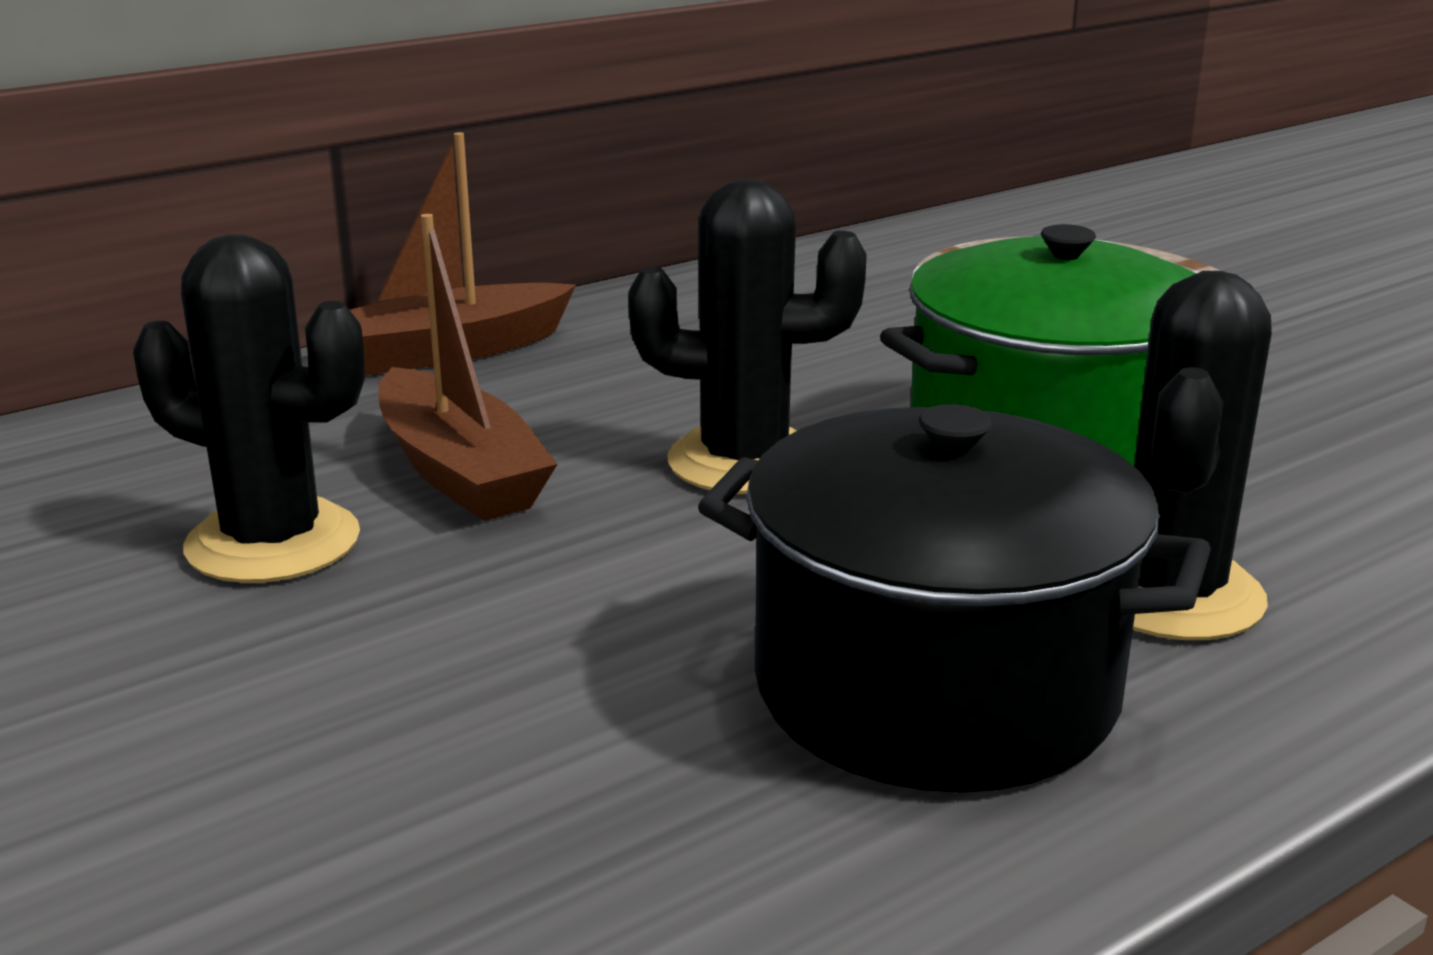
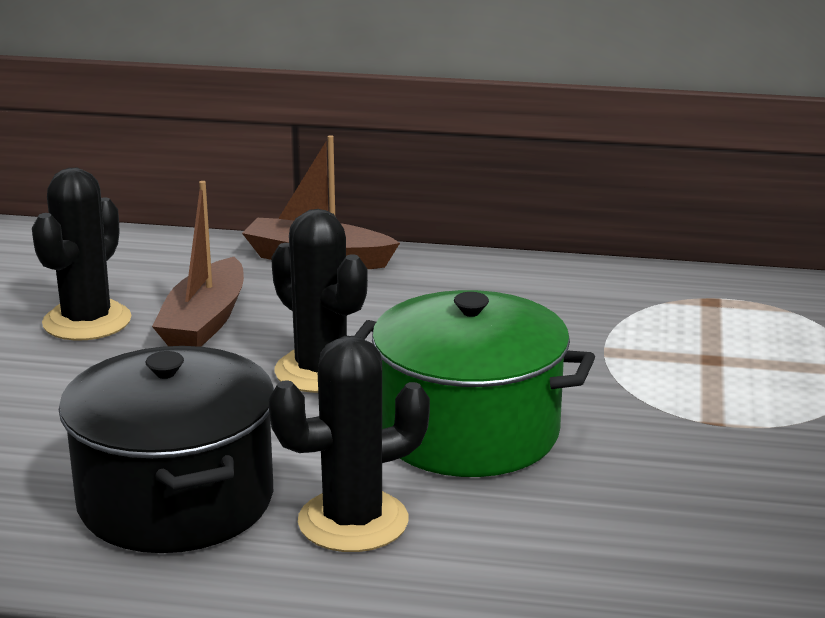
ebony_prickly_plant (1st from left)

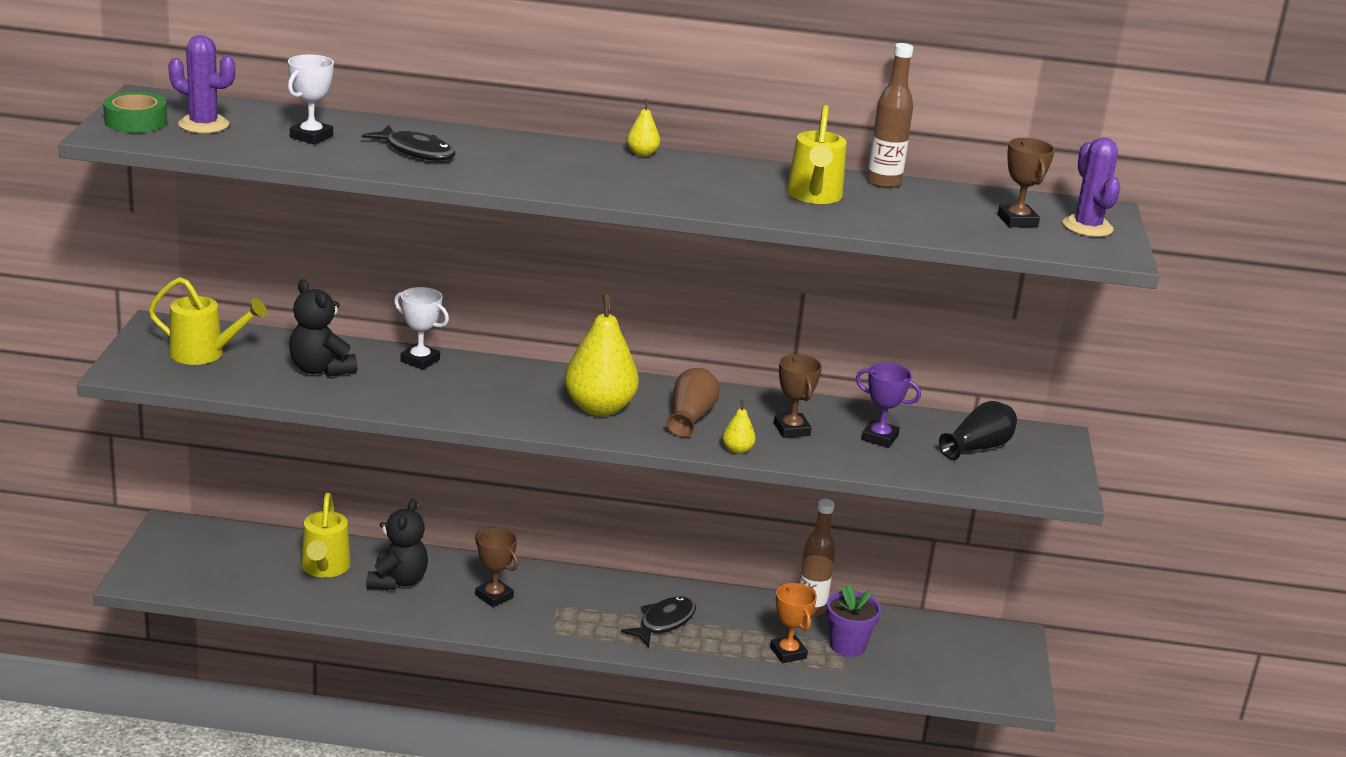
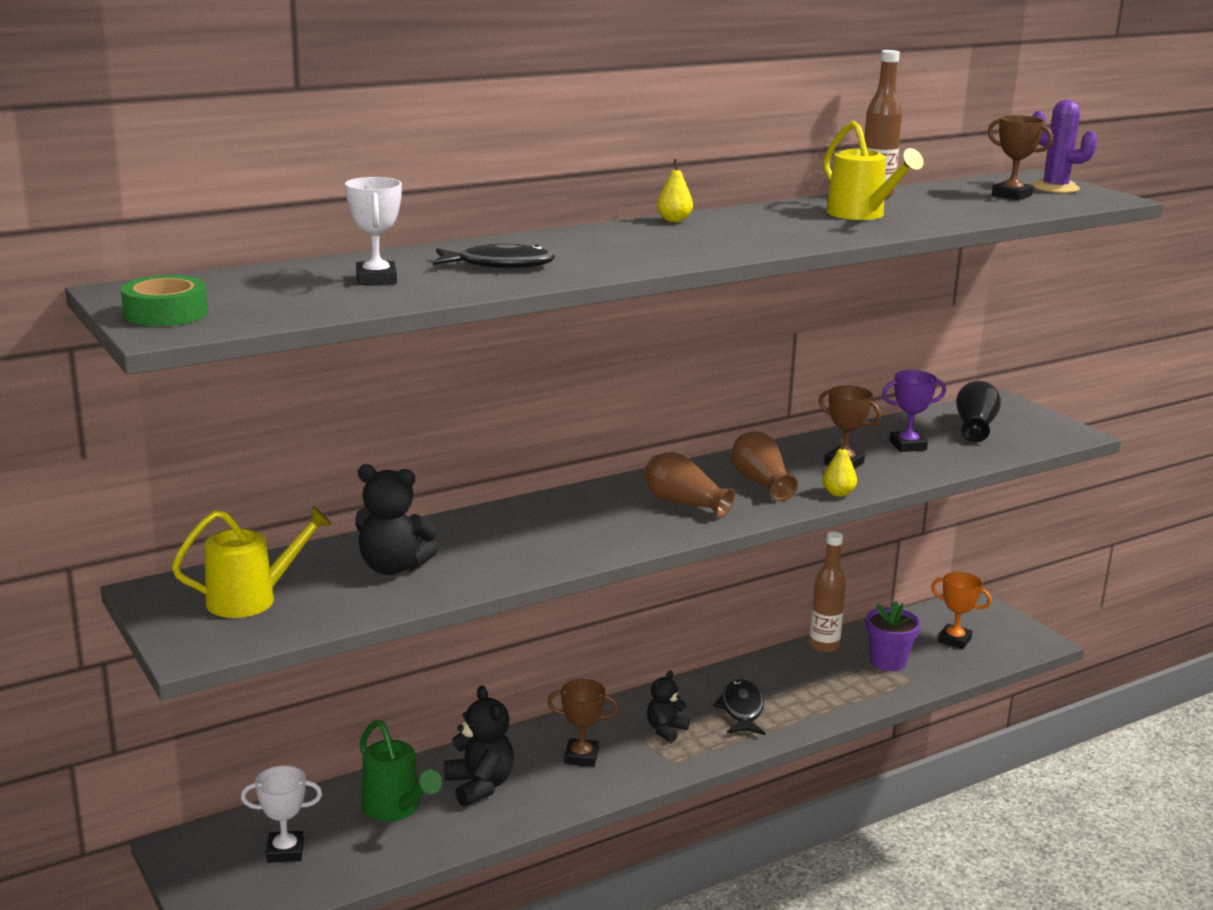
royal_purple_prickly_plant (1st from left in the first image)
ebony_teddy_bear (3rd from left)
white_award_cup (1st from left)
orange_award_cup
russet_flower_vase (1st from left)
green_watering_can

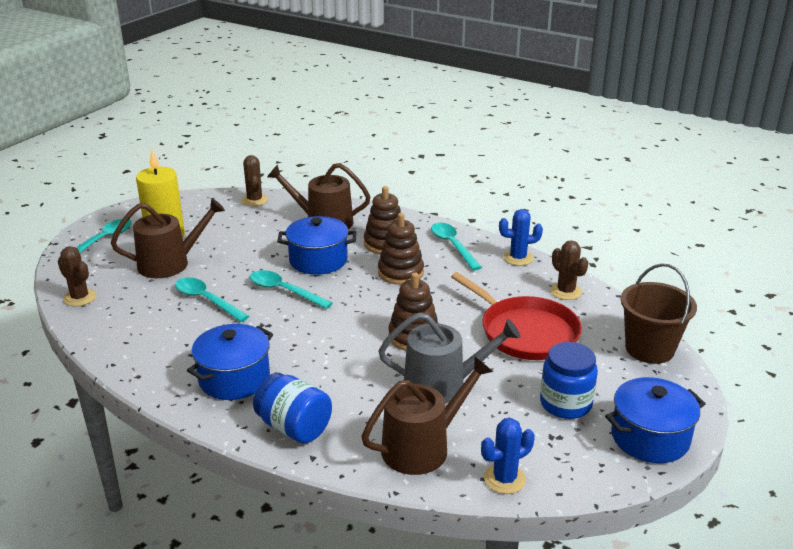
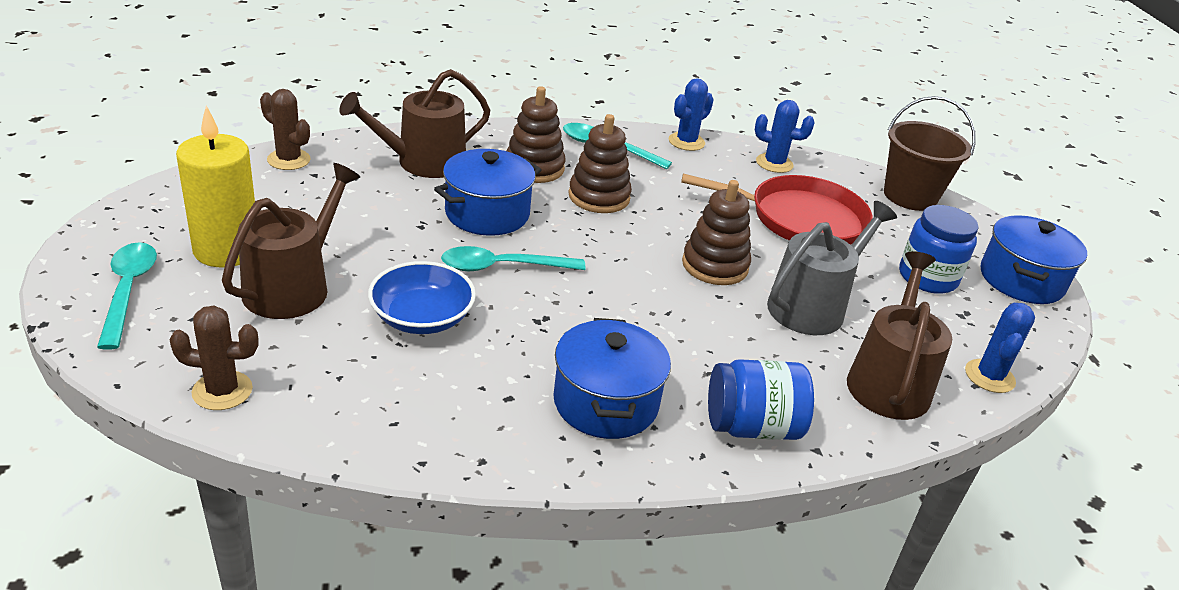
cobalt_deep_dish
cobalt_prickly_plant (2nd from left)

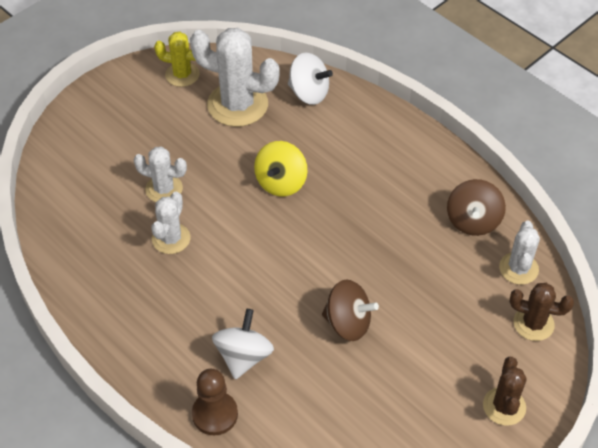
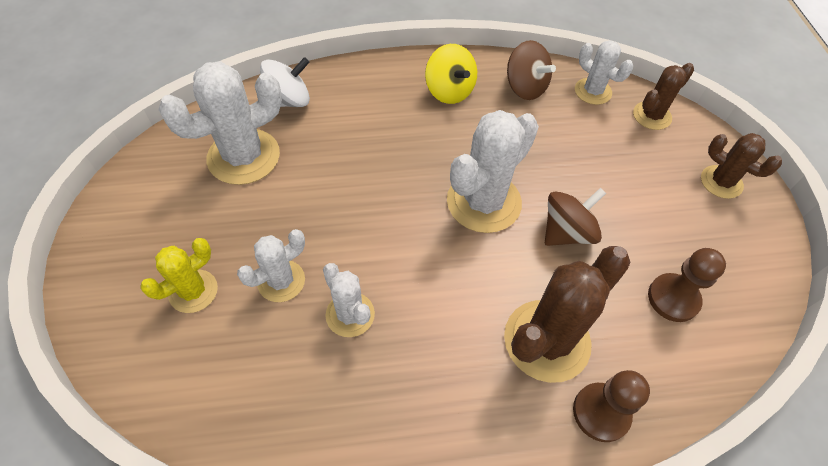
white_prickly_plant (4th from left)
russet_chess_pawn (2nd from left)
bright_yellow_prickly_plant
bright_yellow_spinning_top
russet_prickly_plant (1st from left)

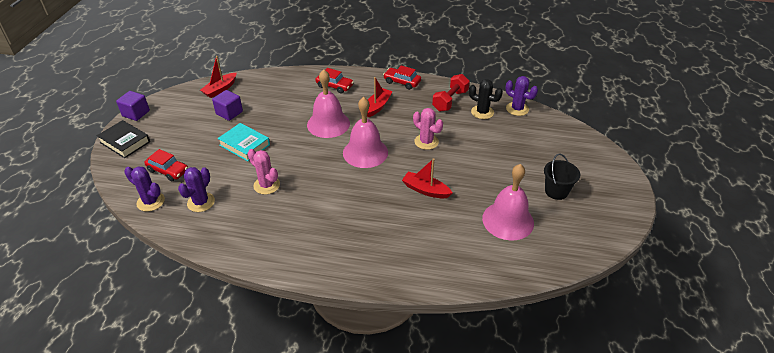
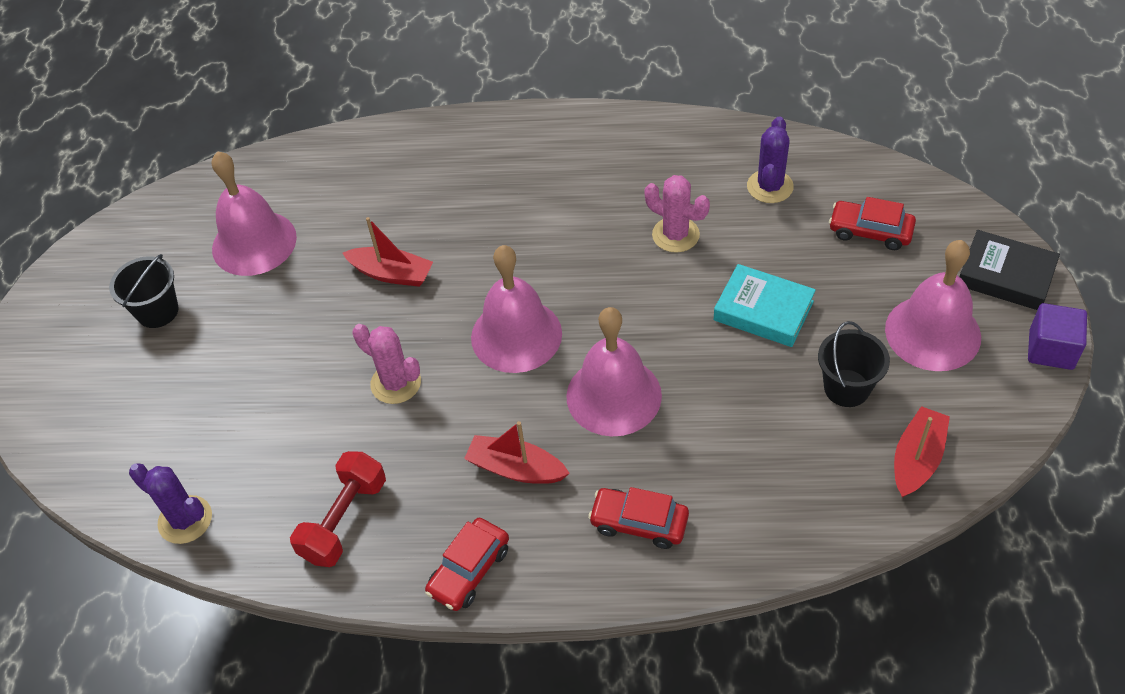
royal_purple_prickly_plant (1st from left in the first image)
ebony_prickly_plant
pink_bell (4th from left)
ebony_sand_bucket (2nd from left)
crimson_sailboat (2nd from left)
crimson_automobile (1st from left)

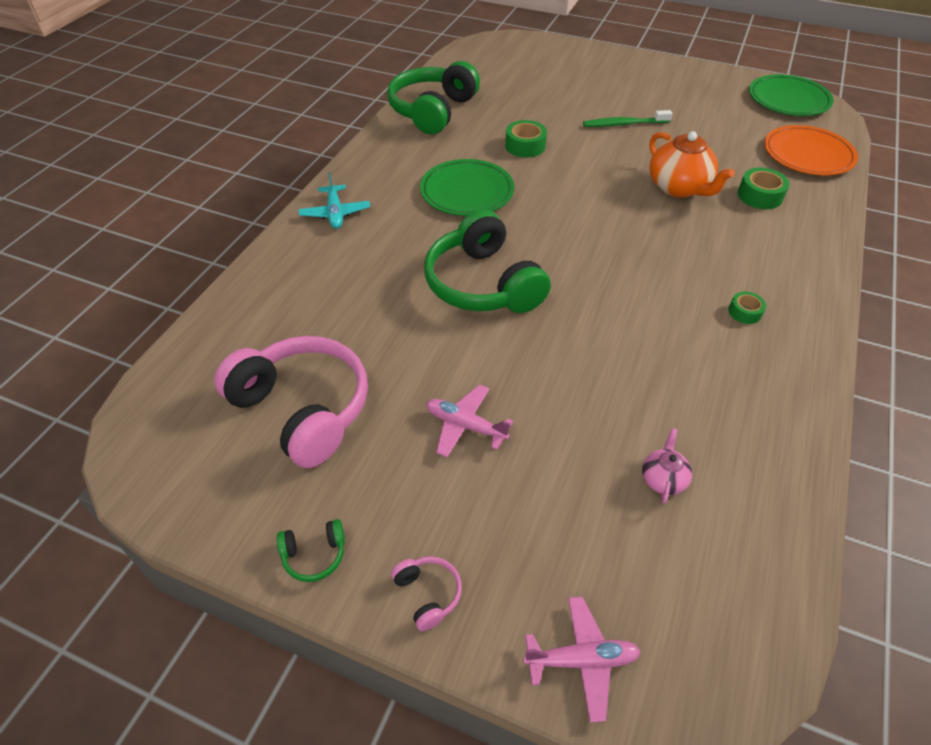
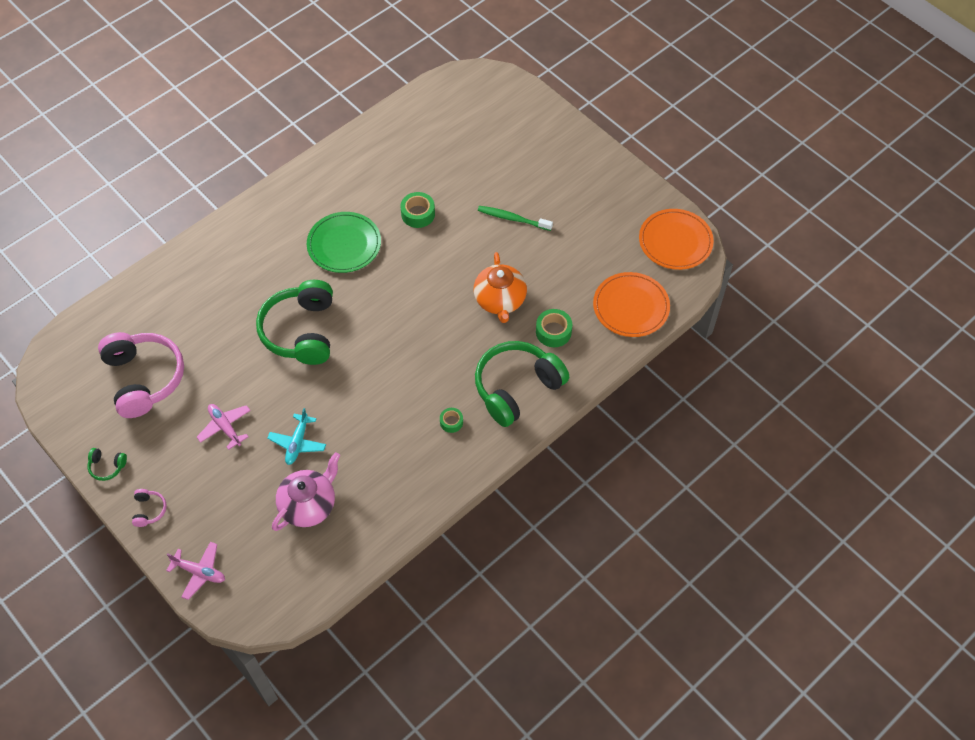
turquoise_aeroplane
green_over-ear_headphones (3rd from left)
orange_plate (2nd from left)
pink_china_teapot

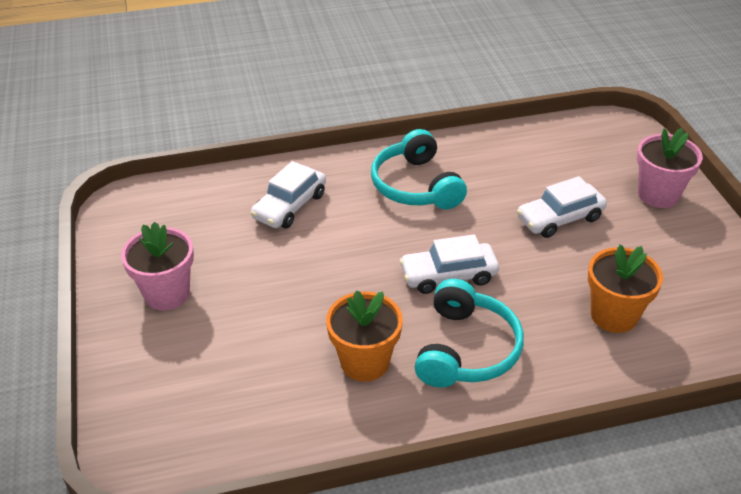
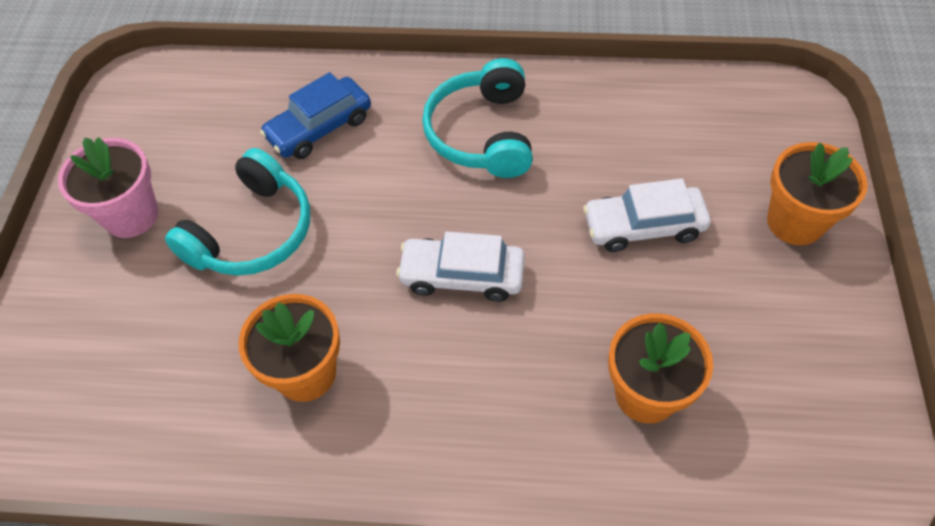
turquoise_over-ear_headphones (1st from left)
cobalt_automobile
orange_flower_pot (3rd from left)

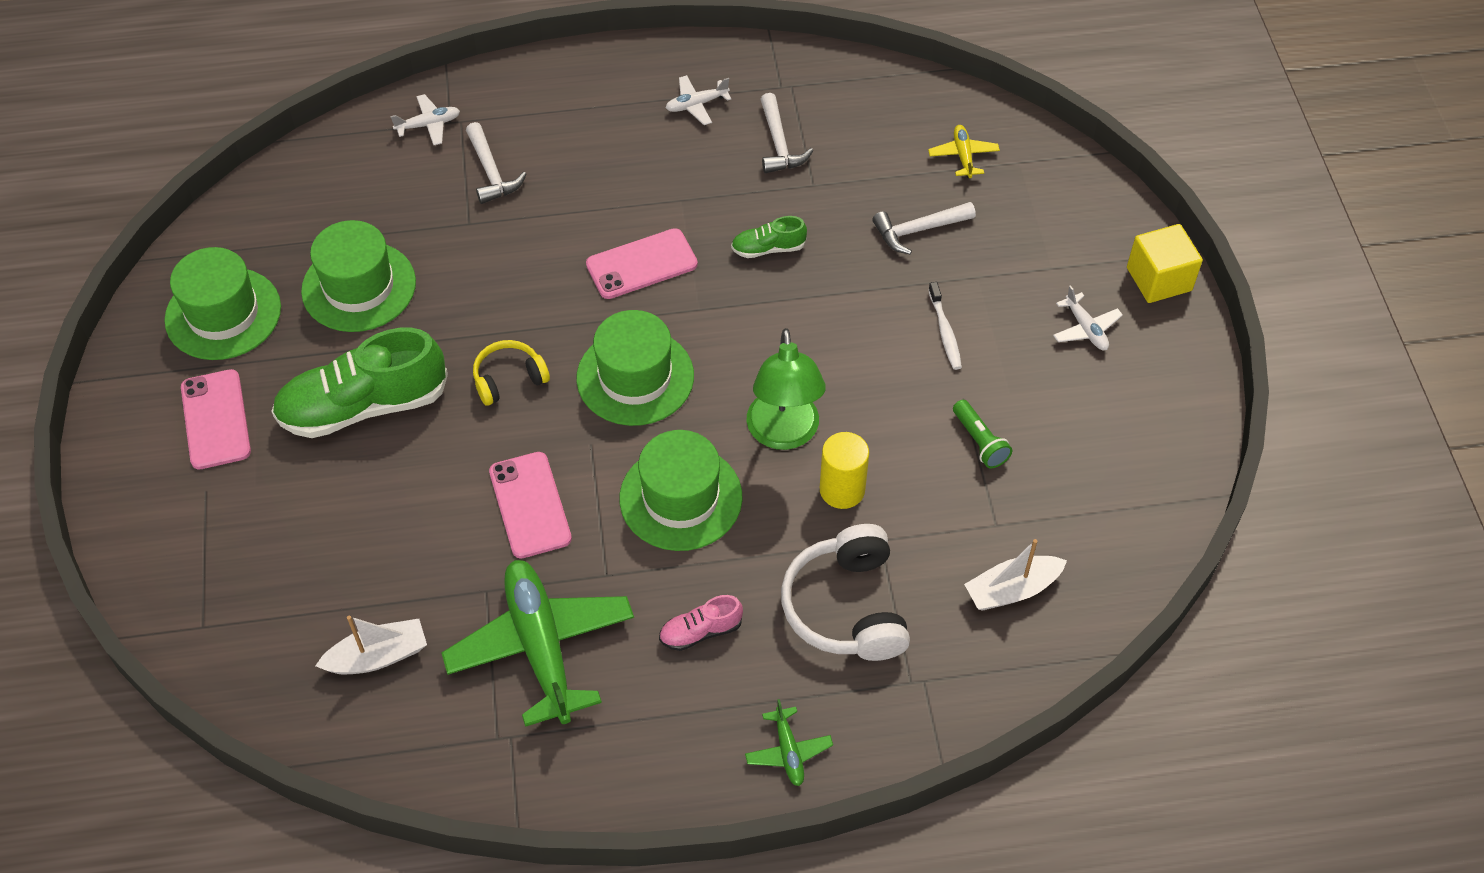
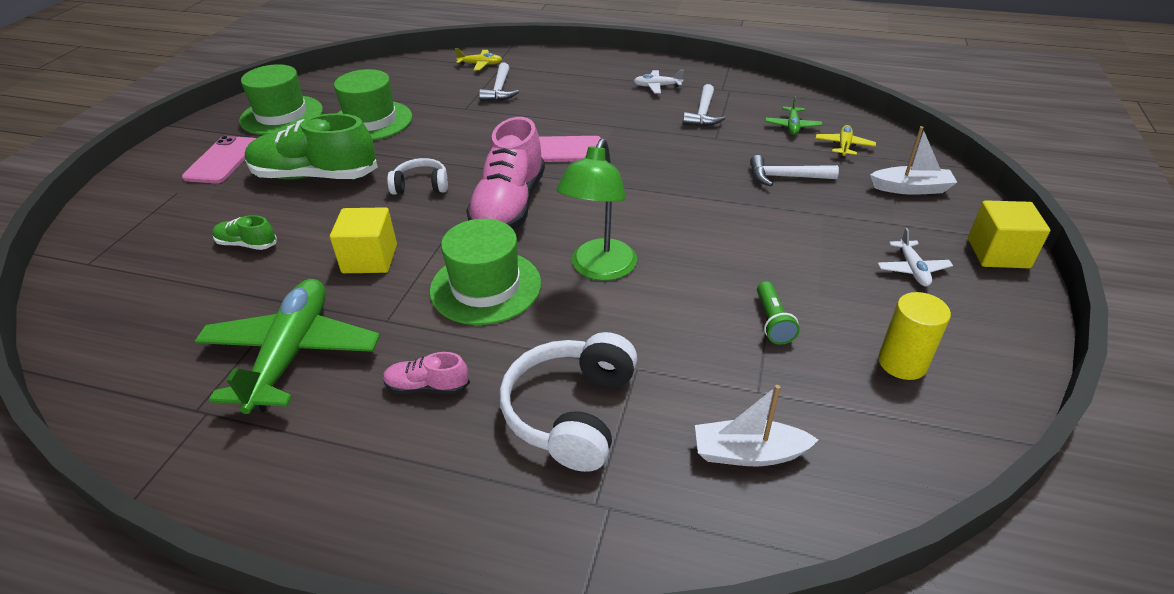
white_tooth_brush
white_sailboat (2nd from left)
green_shoe (1st from left)
green_aeroplane (2nd from left)
bright_yellow_solid_cylinder
bright_yellow_cube (1st from left)
pink_shoe (2nd from left)
bright_yellow_aeroplane (1st from left)
white_over-ear_headphones (1st from left)

